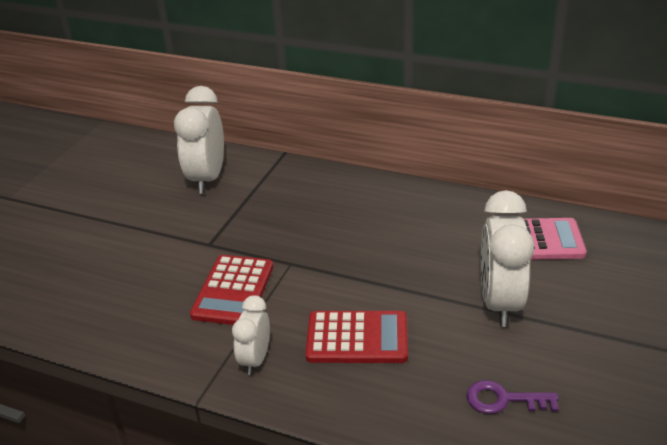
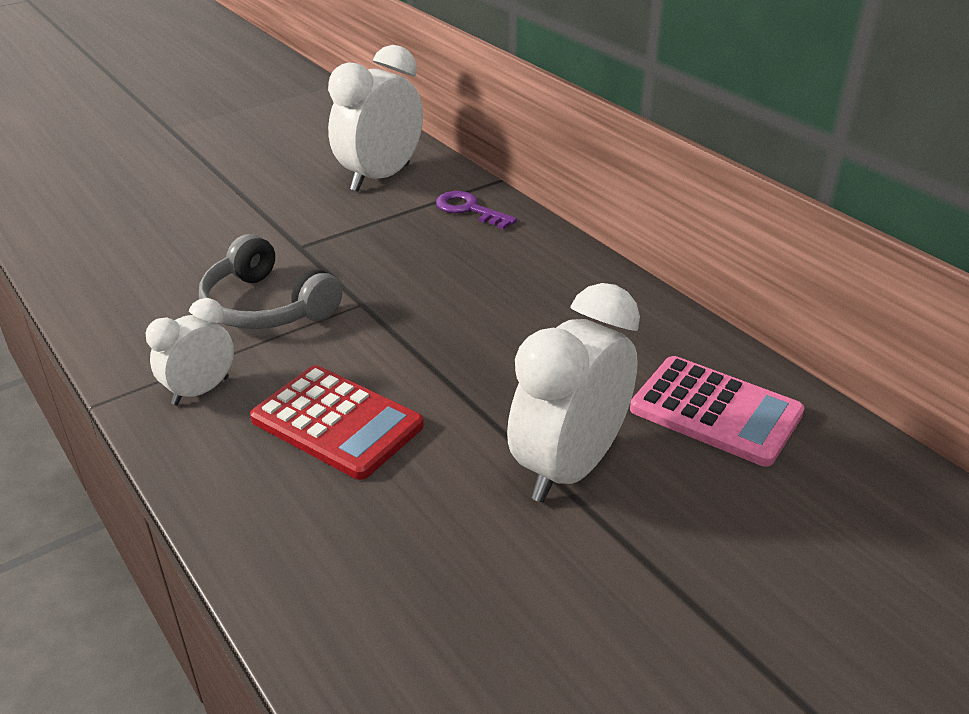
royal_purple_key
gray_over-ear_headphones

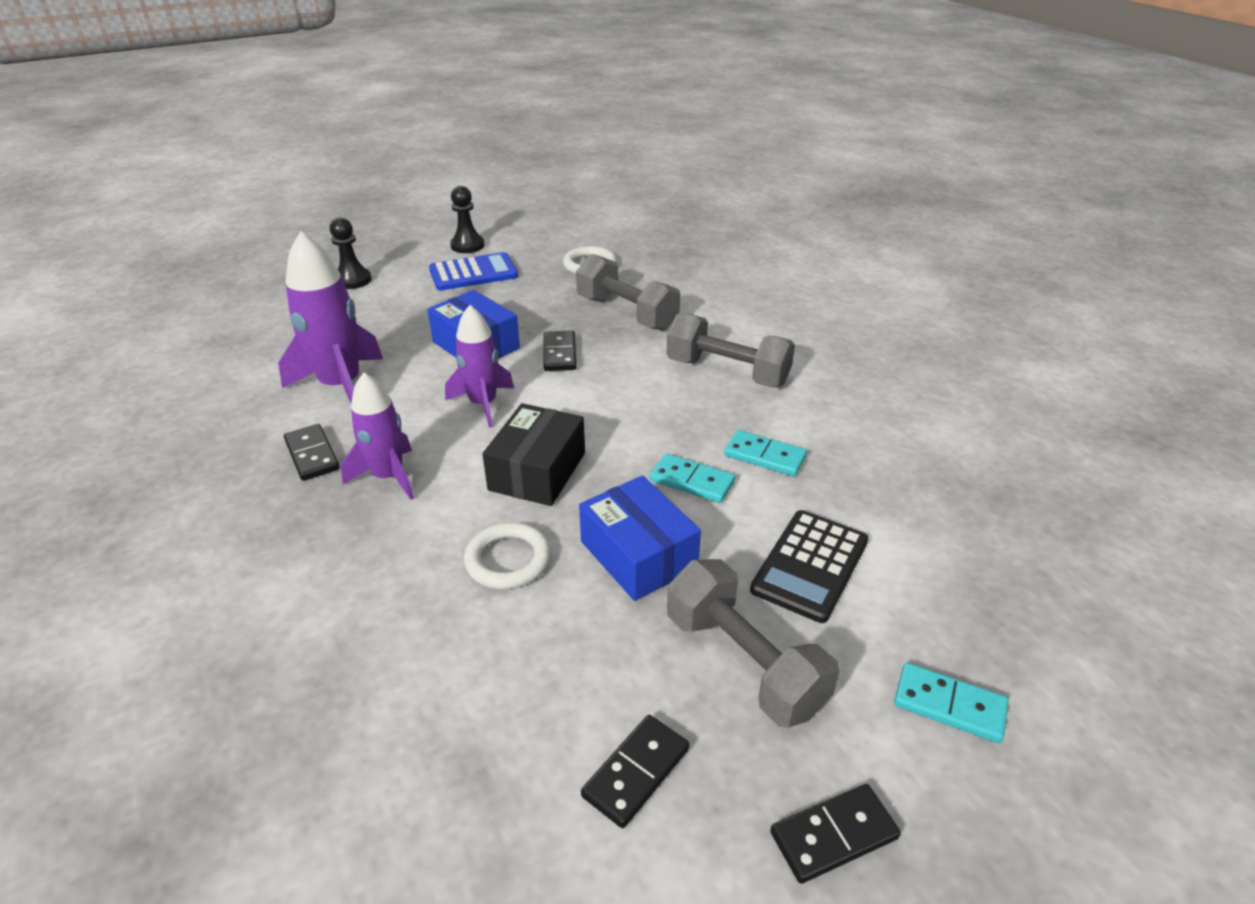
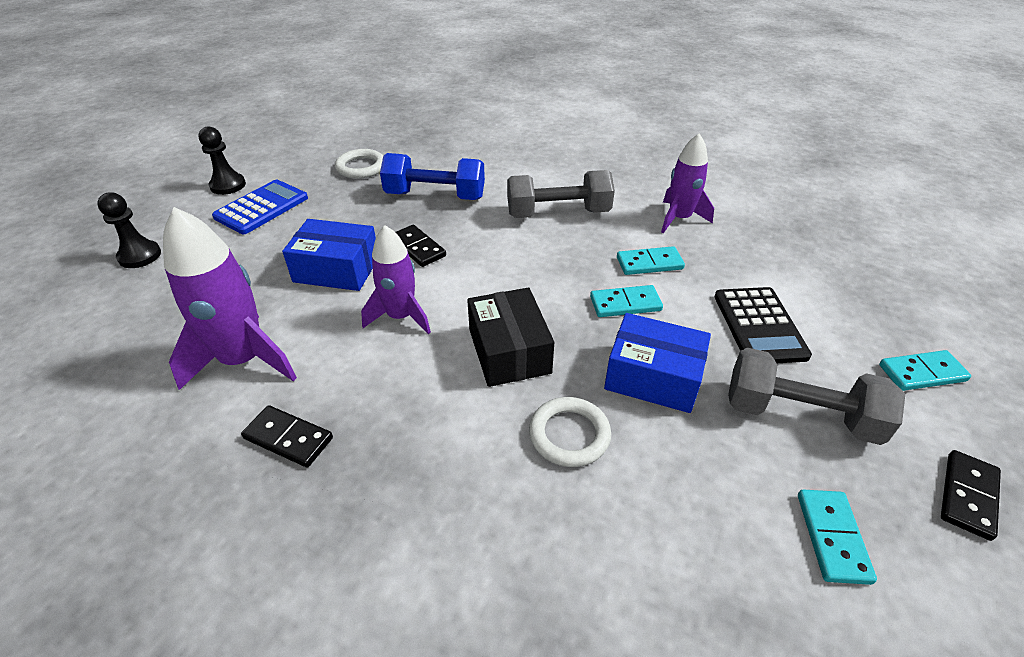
royal_purple_spaceship (3rd from left)
cobalt_free_weight
turquoise_domino_tile (3rd from left)

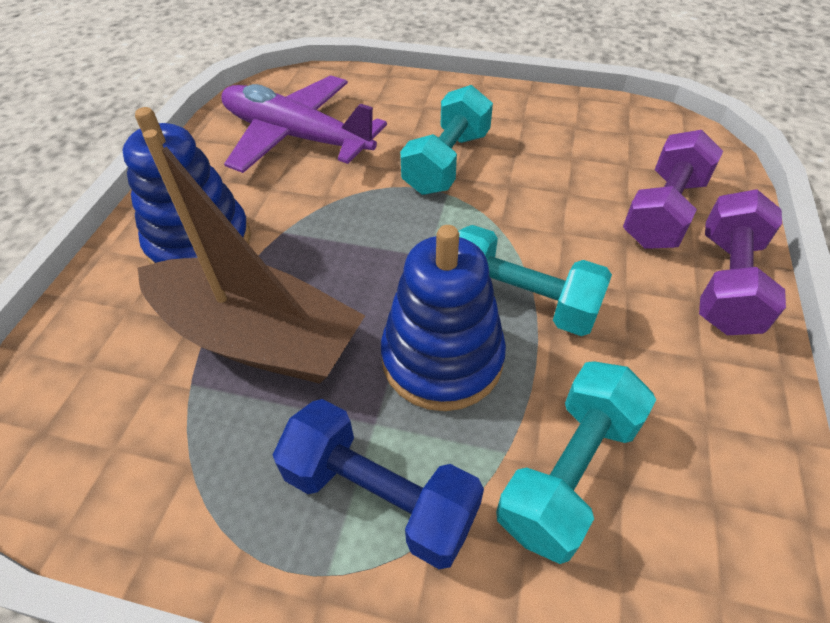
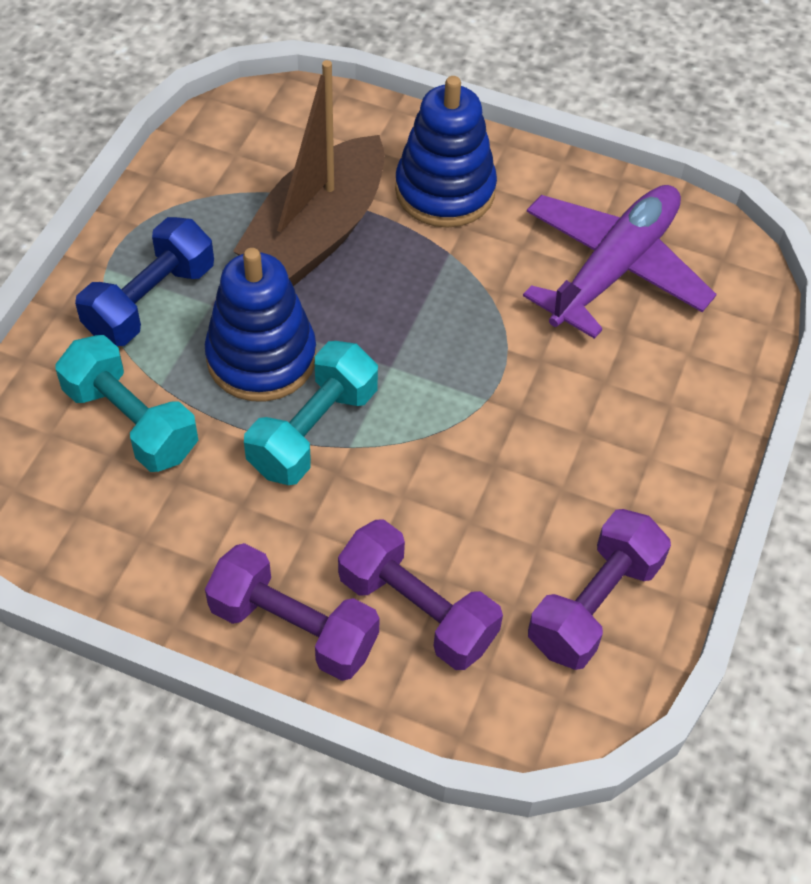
turquoise_free_weight (1st from left in the first image)
royal_purple_free_weight (3rd from left)

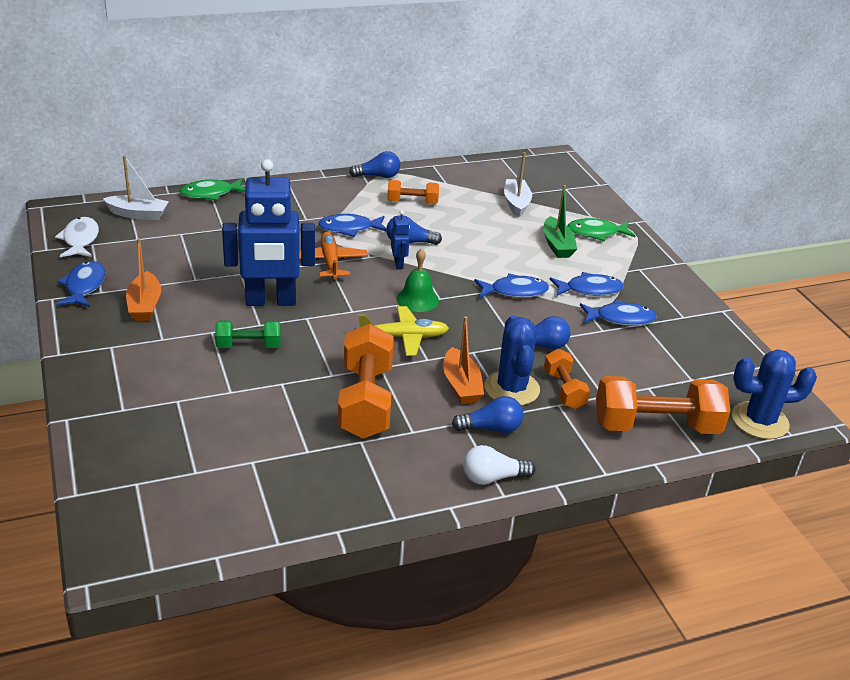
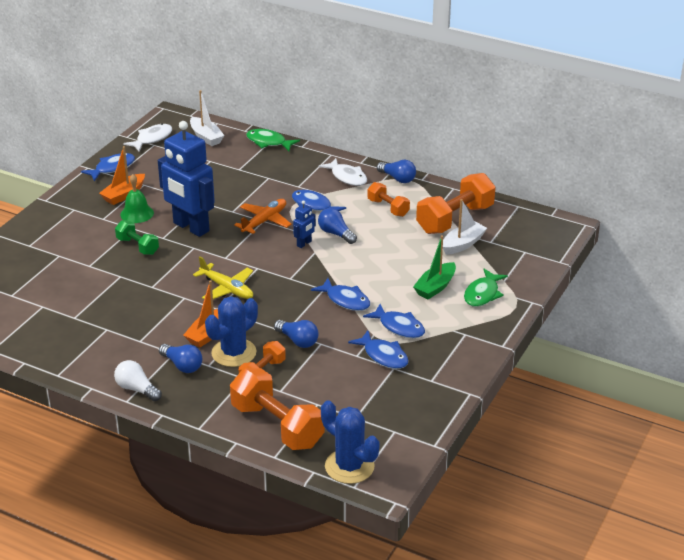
white_fish_figure (2nd from left)
orange_free_weight (4th from left)
green_bell
green_fish_figure (2nd from left)

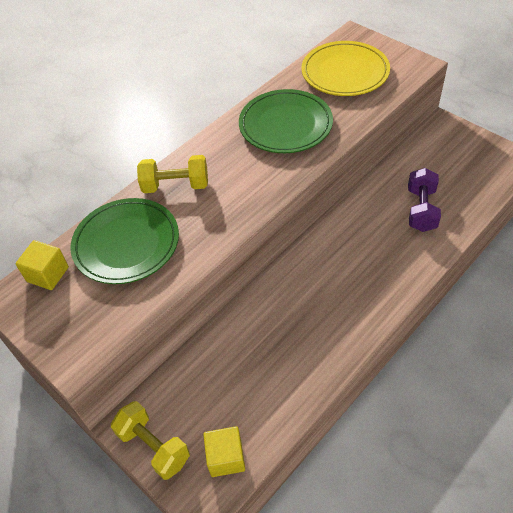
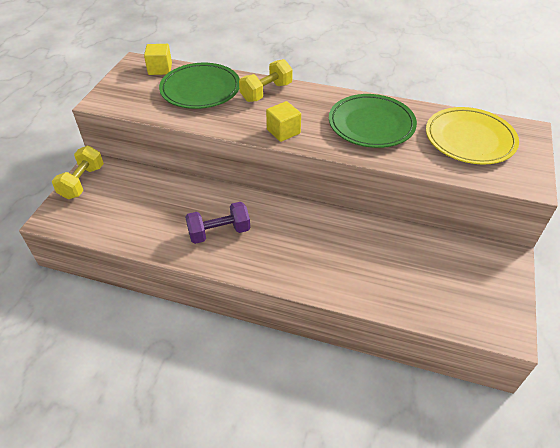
bright_yellow_cube (2nd from left)
royal_purple_free_weight
bright_yellow_free_weight (2nd from left)

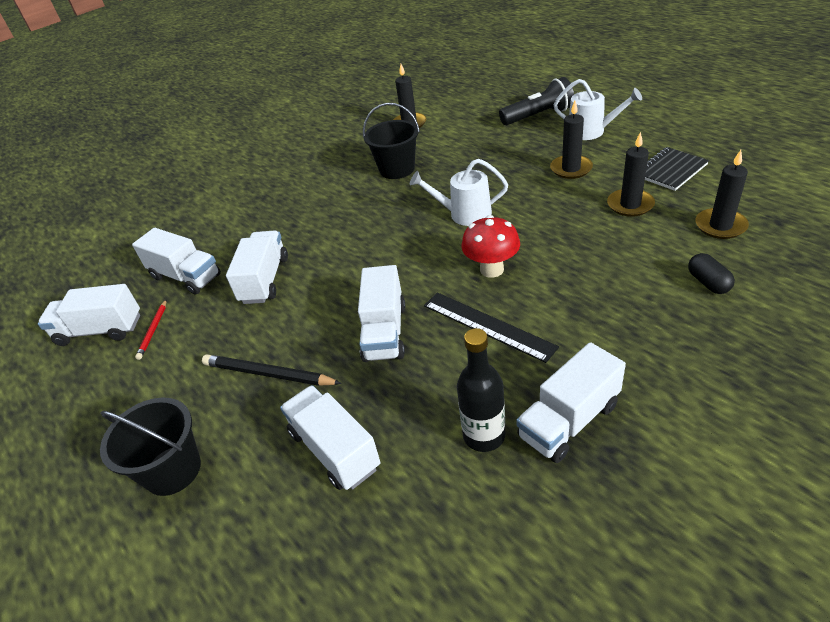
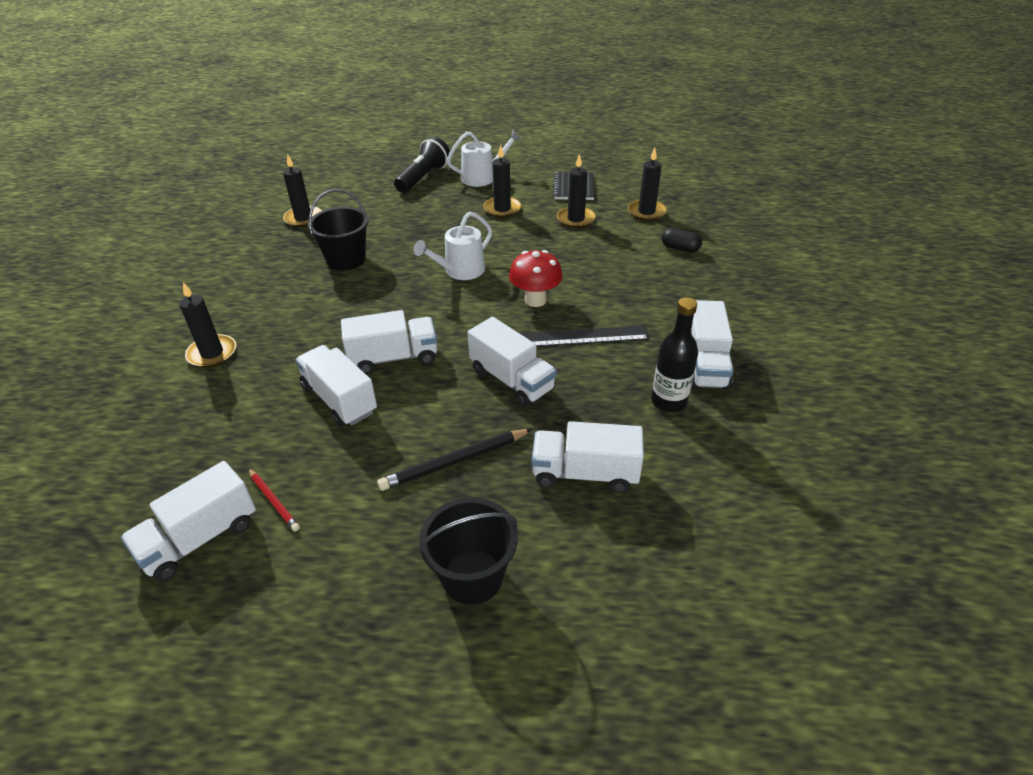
ebony_wax_candle (1st from left)
white_truck (3rd from left)

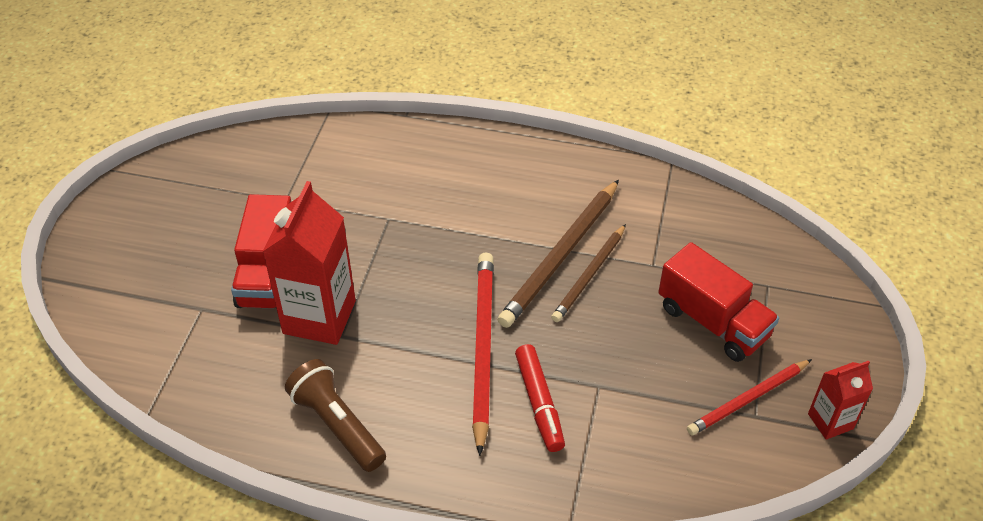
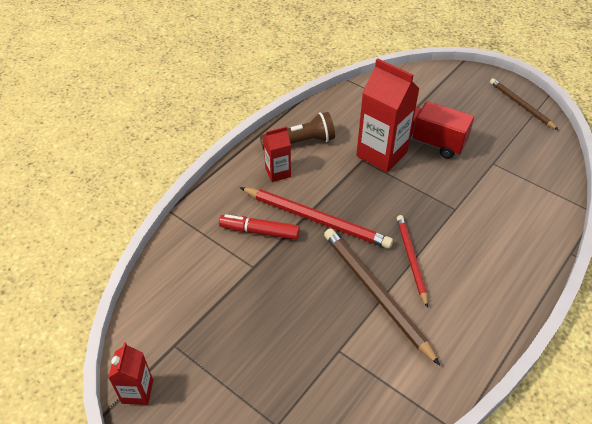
crimson_truck (2nd from left in the first image)
crimson_juice_carton (2nd from left)
russet_pencil (2nd from left)
crimson_pencil (2nd from left)

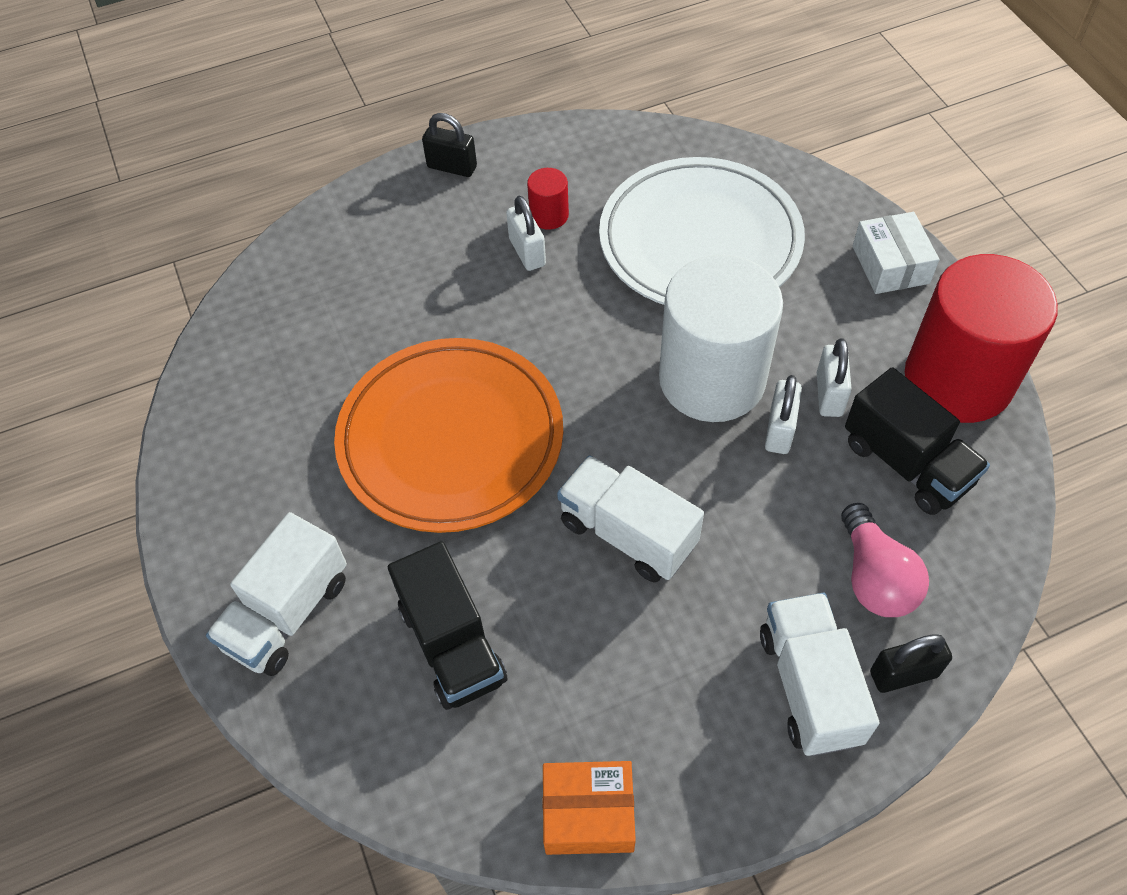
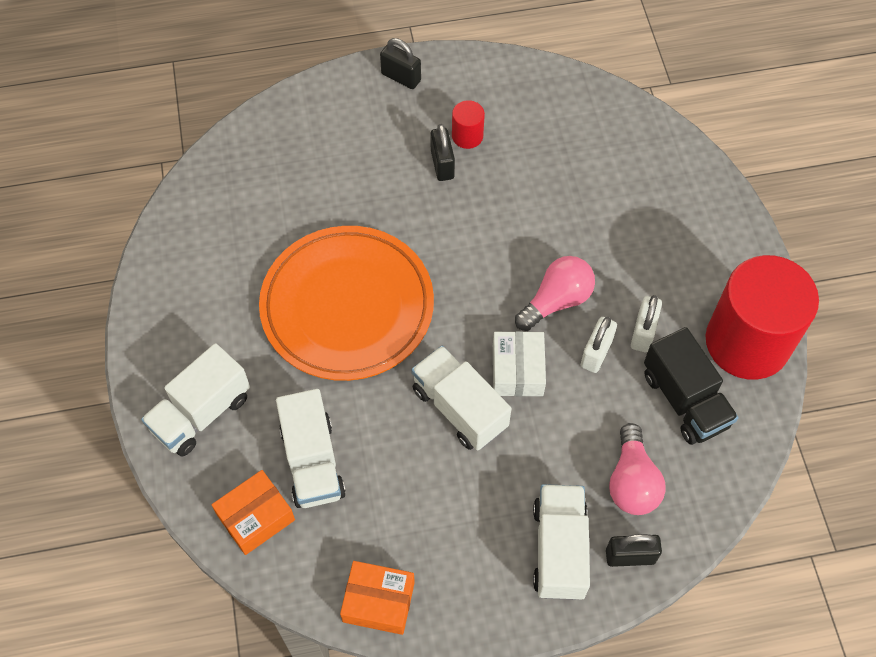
white_plate
orange_box (1st from left)
white_box
pink_bulb (1st from left)
white_truck (2nd from left)
ebony_lock (2nd from left)

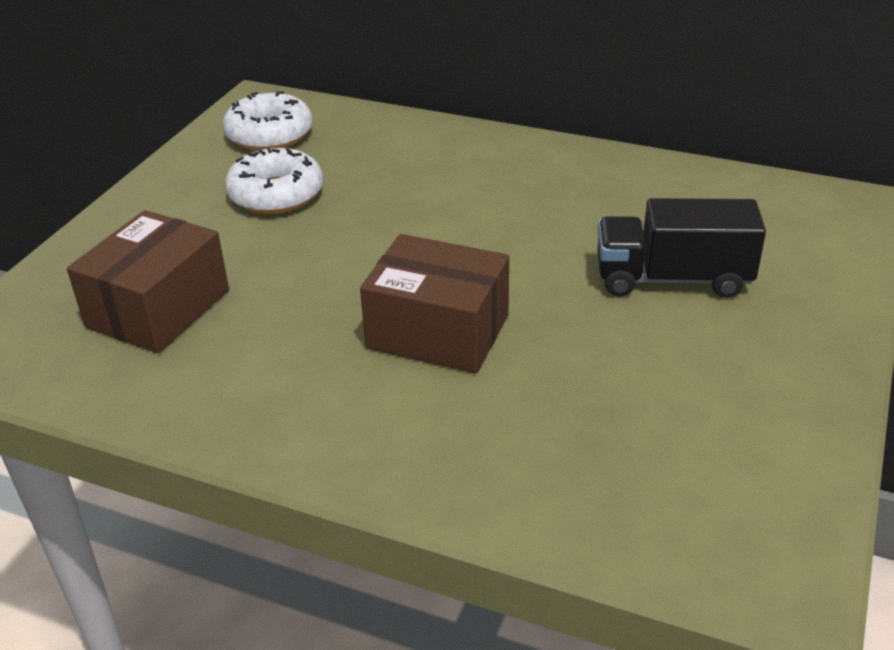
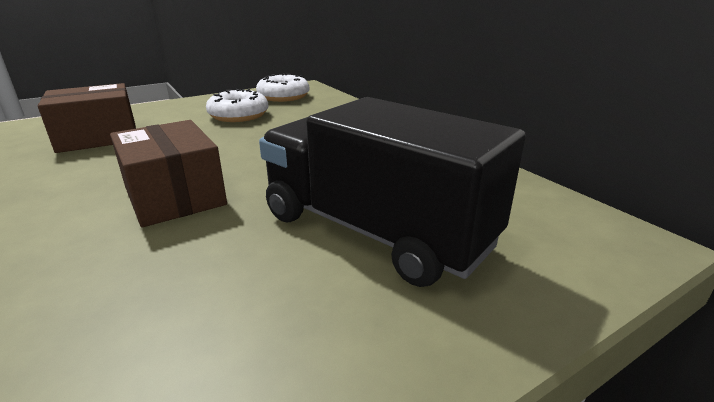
ebony_truck

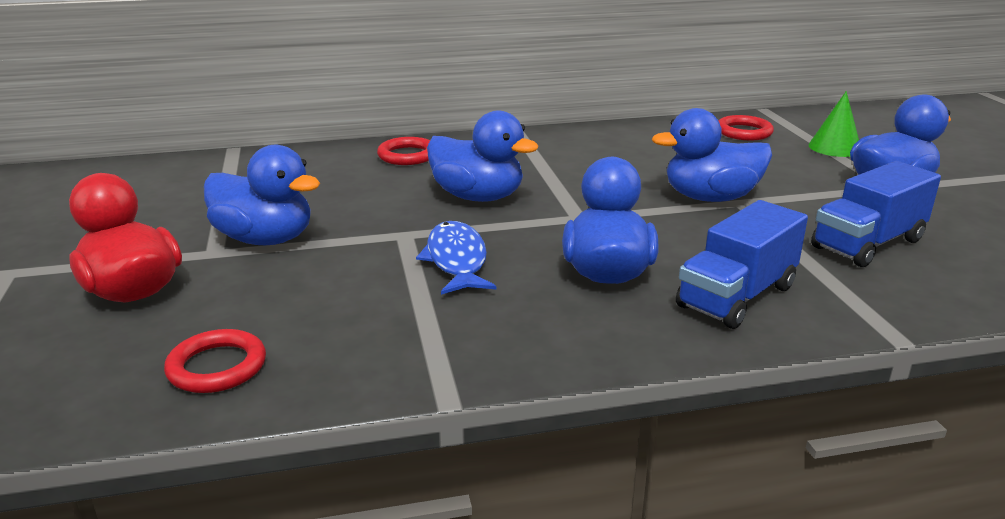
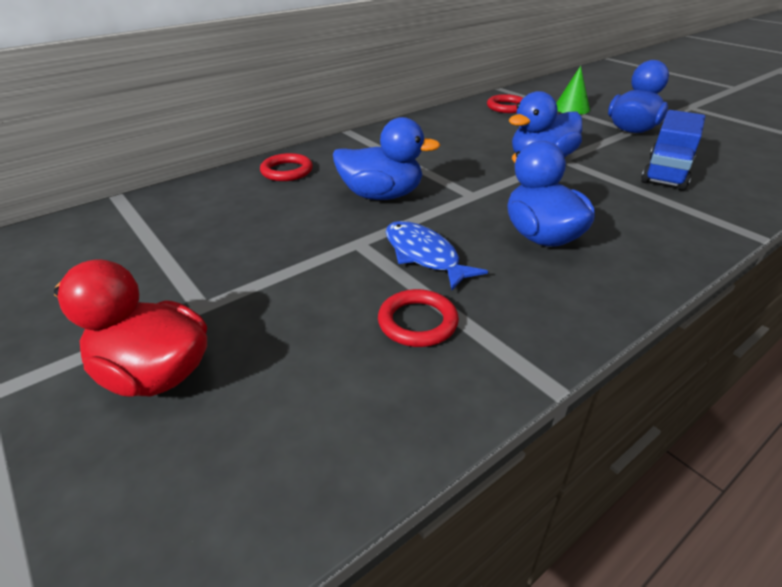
cobalt_rubber_duck (1st from left in the first image)
cobalt_truck (1st from left in the first image)
crimson_ring (2nd from left)

